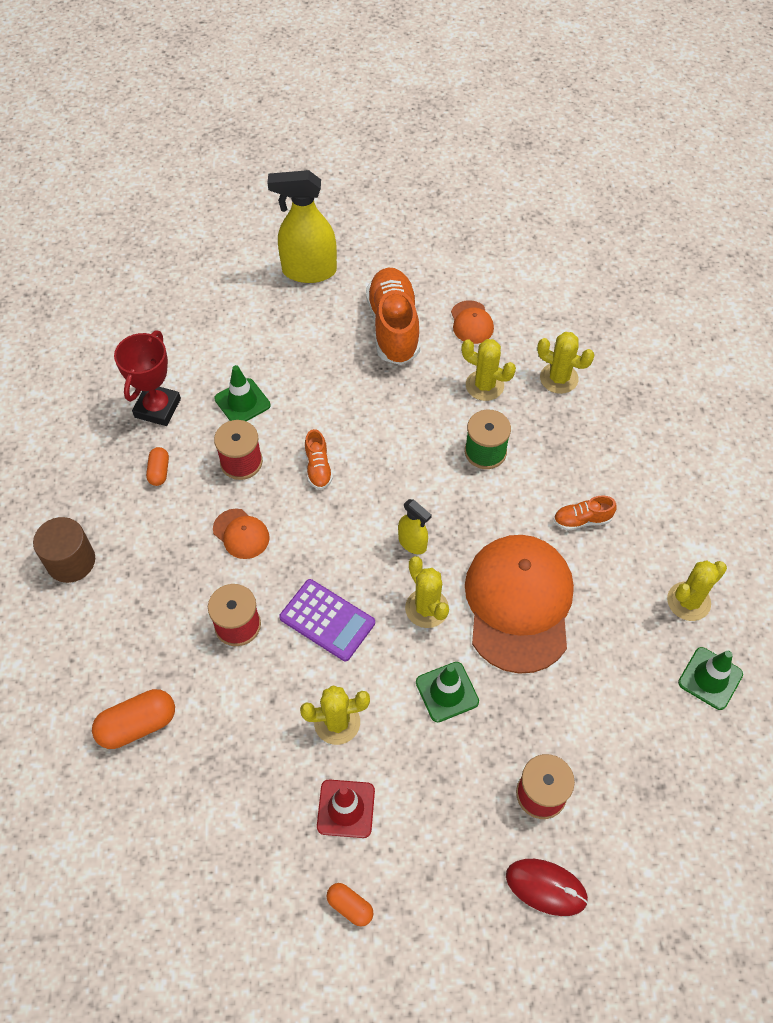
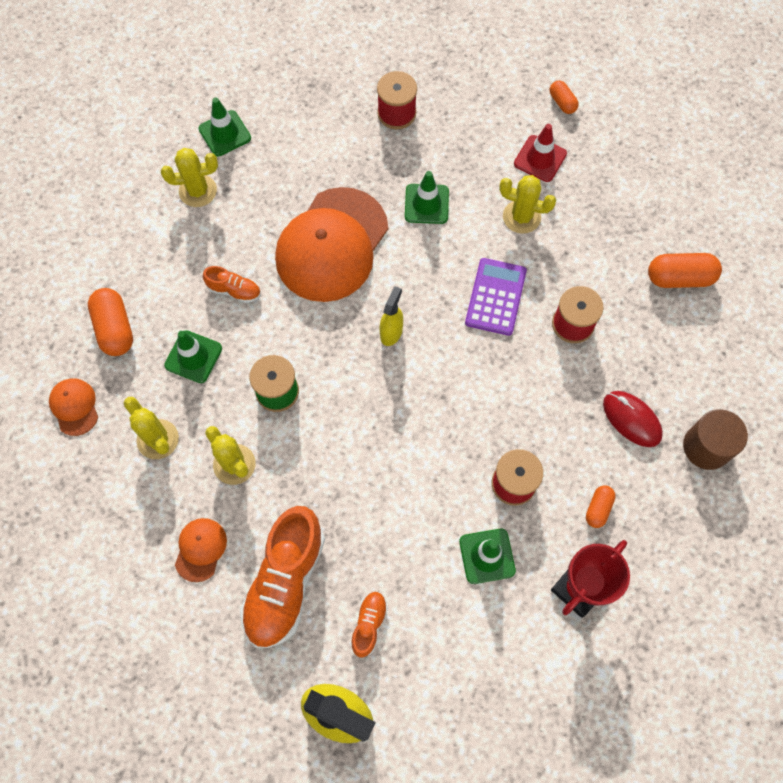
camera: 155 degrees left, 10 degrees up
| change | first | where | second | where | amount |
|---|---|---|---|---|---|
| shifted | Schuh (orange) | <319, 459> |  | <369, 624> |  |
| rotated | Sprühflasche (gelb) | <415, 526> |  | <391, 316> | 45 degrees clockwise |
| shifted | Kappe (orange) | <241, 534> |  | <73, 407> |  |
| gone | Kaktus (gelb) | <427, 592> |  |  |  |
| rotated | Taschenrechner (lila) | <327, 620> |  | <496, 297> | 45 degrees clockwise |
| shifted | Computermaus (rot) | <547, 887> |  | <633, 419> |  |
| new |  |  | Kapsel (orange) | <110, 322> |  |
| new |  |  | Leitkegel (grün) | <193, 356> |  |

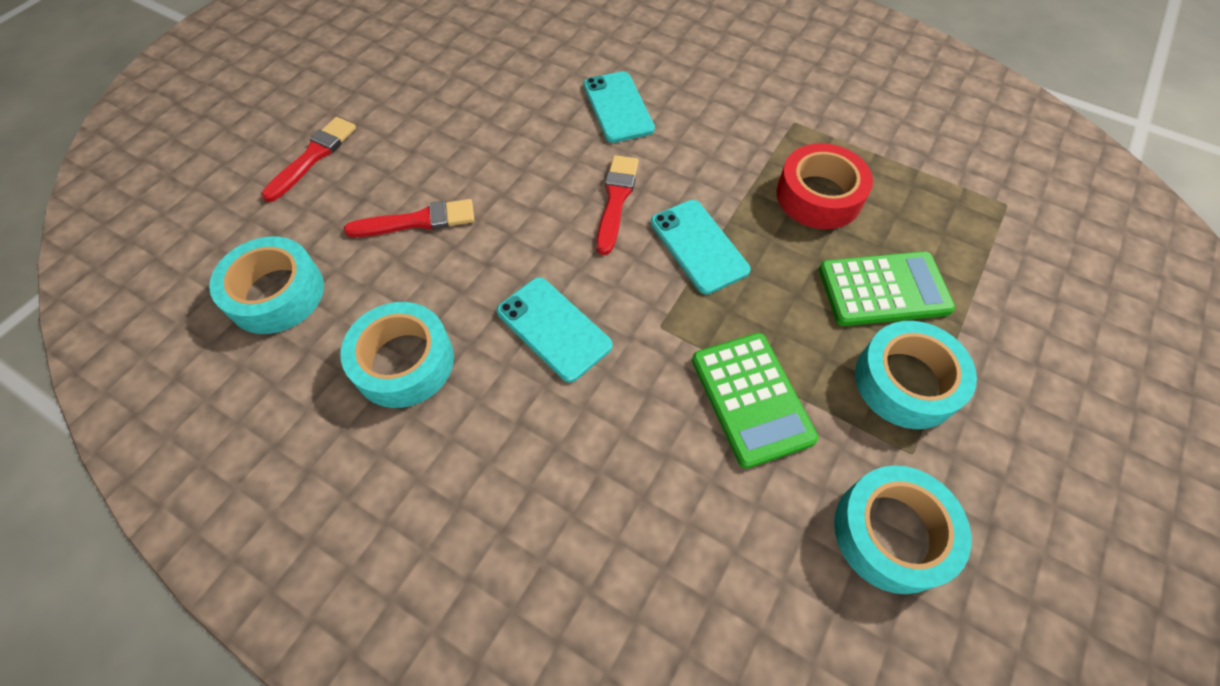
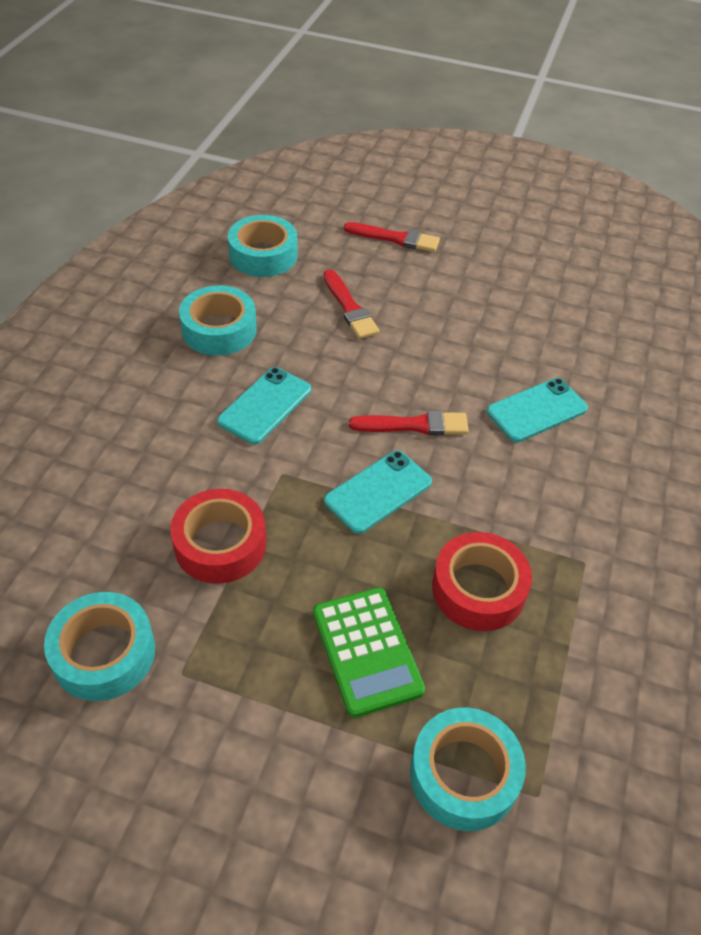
camera: 75 degrees right, 10 degrees down
| change | first | where | second | where | amount |
|---|---|---|---|---|---|
| shifted | Klebeband (türkis) | <916, 375> |  | <468, 769> |  |
| swapped | Taschenrechner (grün) | <755, 401> | Klebeband (rot) | <218, 536> |  |

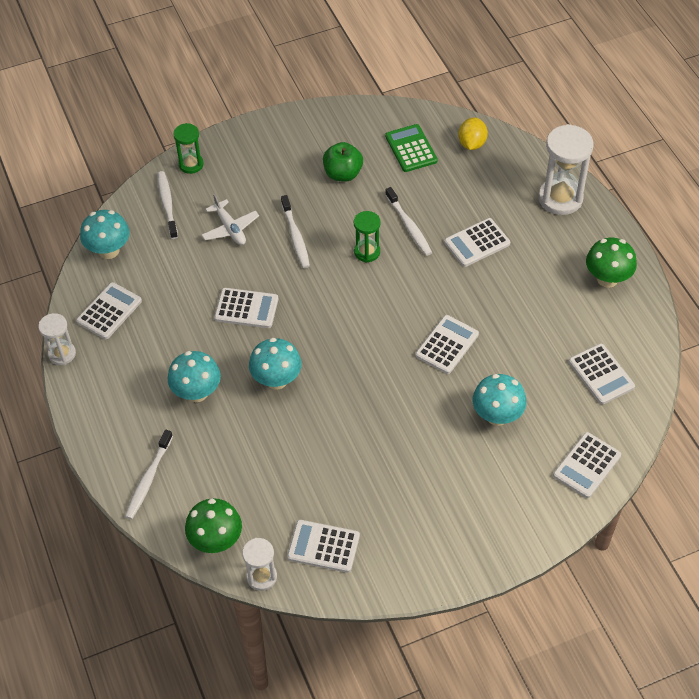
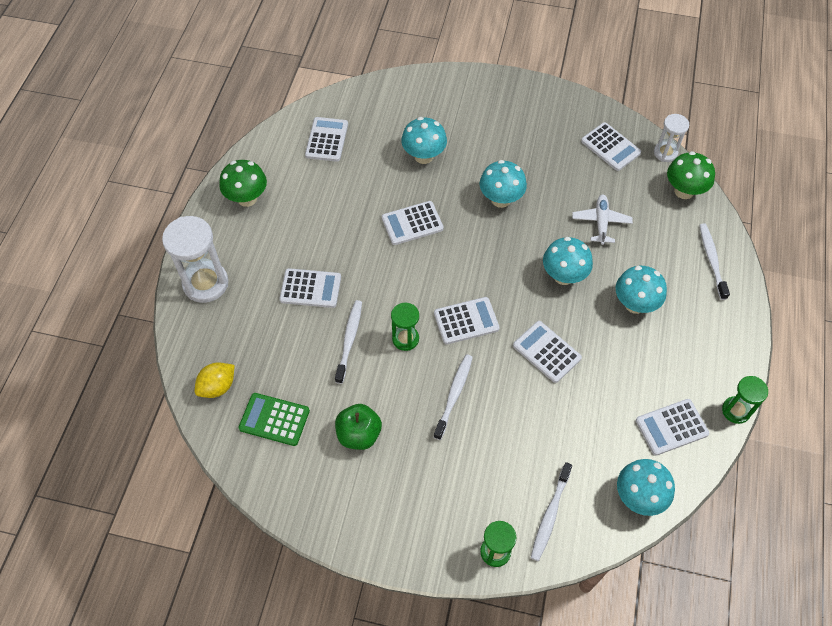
camera: 145 degrees left, 5 degrees up
| change | first | where | second | where | amount |
|---|---|---|---|---|---|
| rotated | Taschenrechner (grün) | <411, 148> |  | <274, 419> | 90 degrees clockwise |
| shifted | Flugzeug (weiß) | <230, 219> |  | <602, 219> |  |
| repainted | Sanduhr (weiß) | <57, 339> | Sanduhr (grün) | <745, 400> |  |
| rotated | Zahnbürste (weiß) | <149, 474> |  | <714, 261> | 60 degrees counterclockwise |
| shifted | Taschenrechner (weiß) | <587, 465> |  | <467, 321> |  |
| new |  |  | Pilz (türkis) | <503, 184> |  |

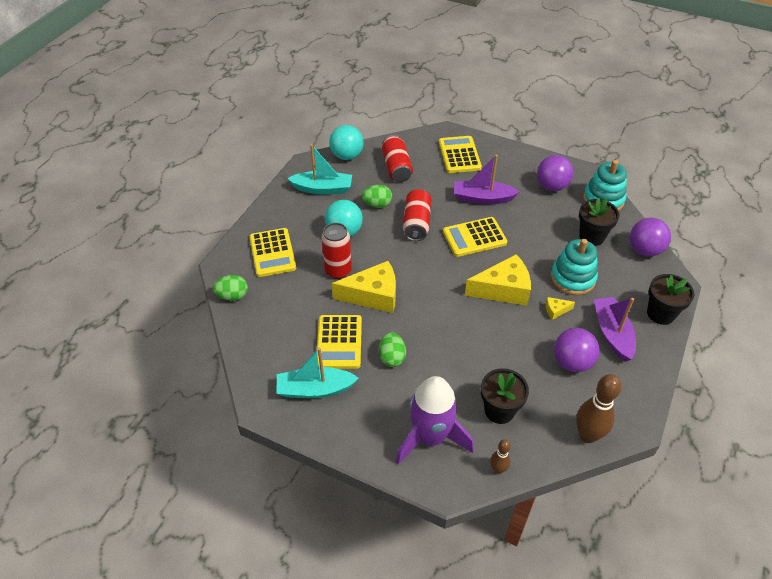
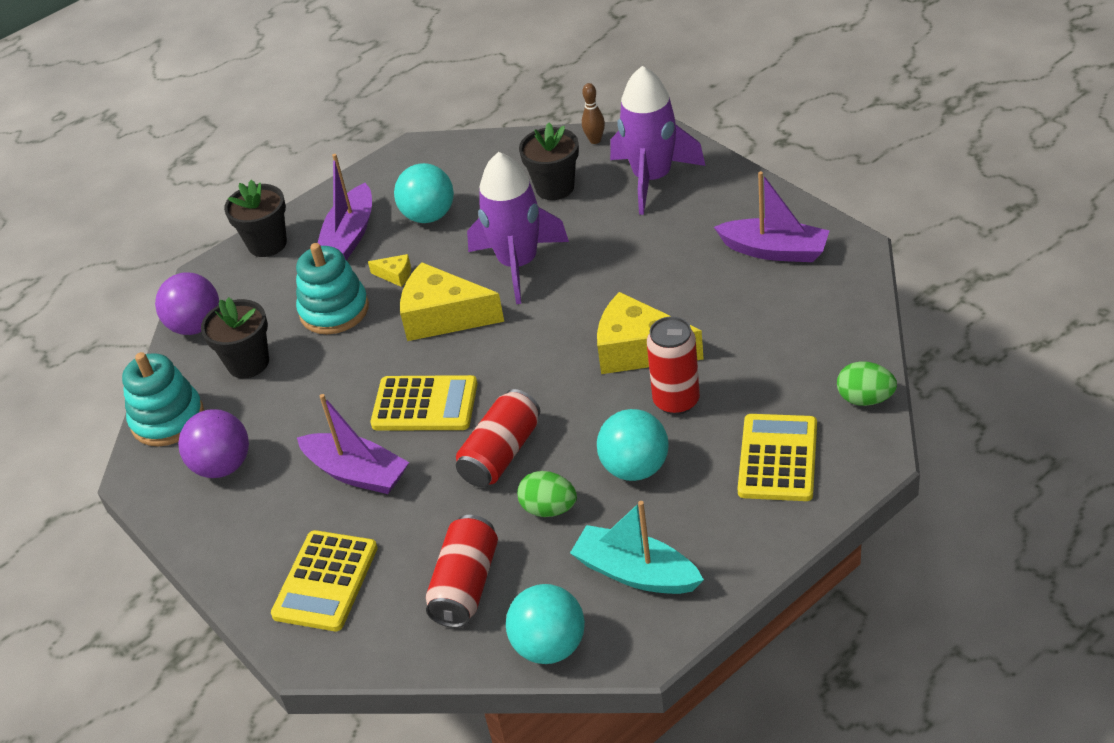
camera: 150 degrees left, 5 degrees down
| change | first | where | second | where | amount |
|---|---|---|---|---|---|
| gone | Taschenrechner (gelb) | <339, 342> |  |  |  |
| repainted | Ball (lila) | <577, 350> | Ball (türkis) | <424, 193> |  |
| gone | Ei (grün) | <392, 349> |  |  |  |
| repainted | Boot (türkis) | <317, 372> | Boot (lila) | <771, 216> |  |
| gone | Bowlingkegel (braun) | <598, 408> |  |  |  |
| new |  |  | Rakete (lila) | <518, 228> |  |

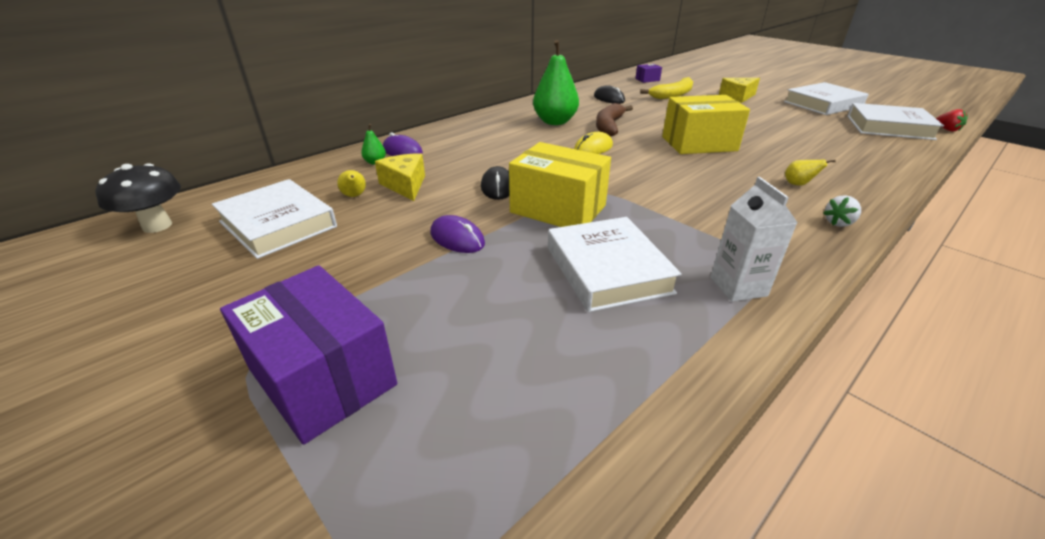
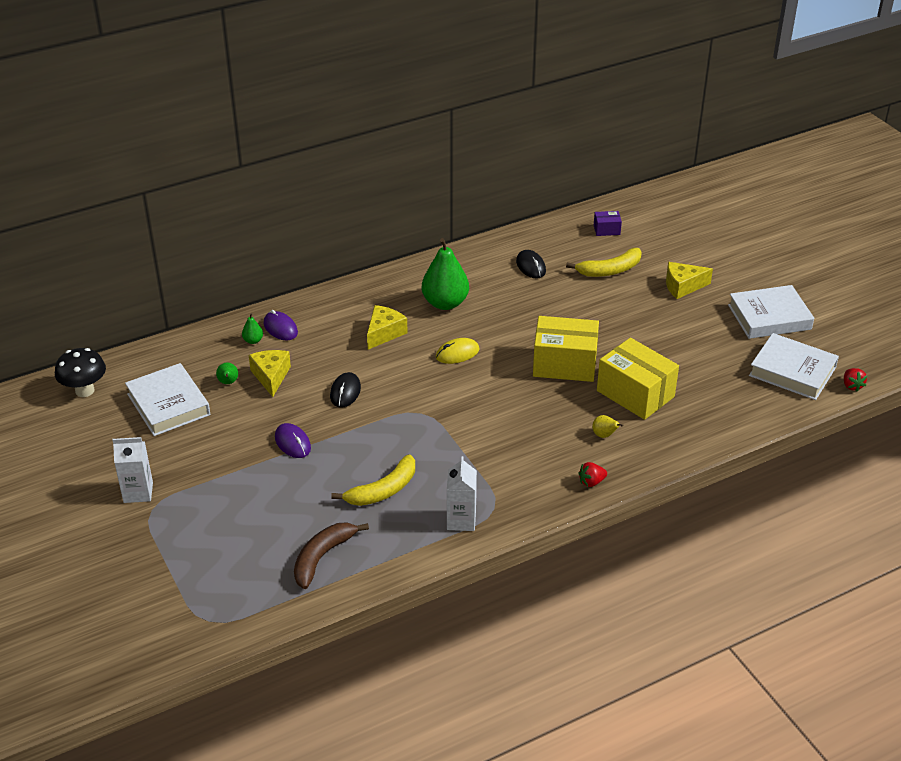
camera: 15 degrees right, 5 degrees up
| change | first | where | second | where | amount |
|---|---|---|---|---|---|
| shifted | Banane (braun) | <614, 120> |  | <331, 555> |  |
| shifted | Schachtel (gelb) | <560, 184> |  | <638, 379> |  |
| repainted | Birne (gelb) | <351, 183> | Birne (grün) | <227, 373> |  |
| repainted | Erdbeere (weiß) | <842, 211> | Erdbeere (rot) | <593, 474> |  |
| swapped | Buch (weiß) | <615, 264> | Banane (gelb) | <373, 480> |  |
| gone | Schachtel (lila) | <308, 355> |  |  |  |
| new |  |  | Käse (gelb) | <387, 327> |  |
| new |  |  | Getränkekarton (weiß) | <133, 470> |  |

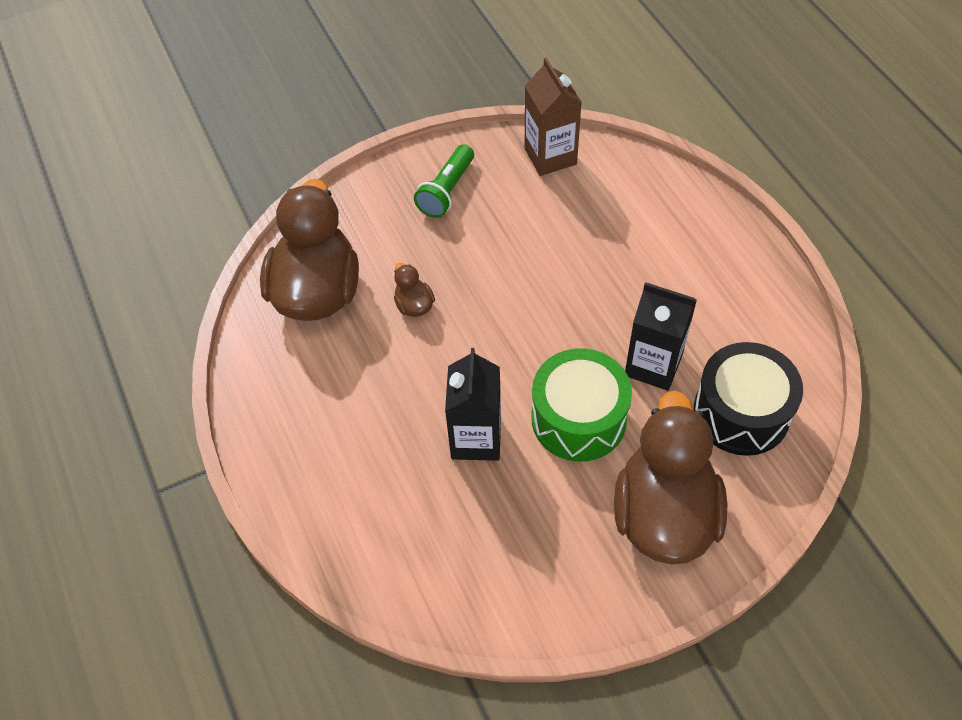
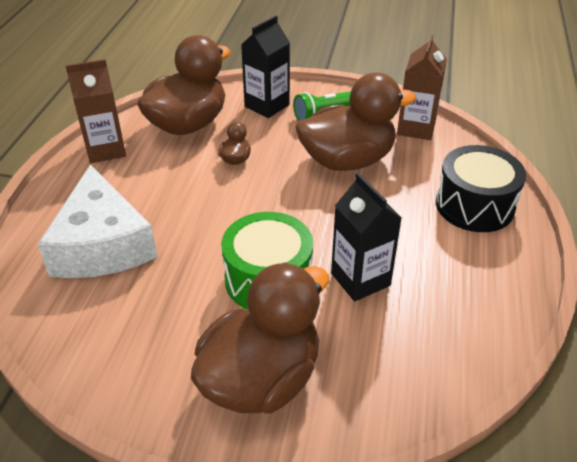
camera: 35 degrees right, 15 degrees down
| change | first | where | second | where | amount |
|---|---|---|---|---|---|
| shifted | Trommel (schwarz) | <748, 399> |  | <481, 188> |  |
| shifted | Getränkekarton (schwarz) | <473, 404> |  | <265, 66> |  |
| new |  |  | Getränkekarton (braun) | <95, 111> |  |
| new |  |  | Ente (braun) | <356, 121> |  |
| new |  |  | Käse (weiß) | <97, 221> |  |

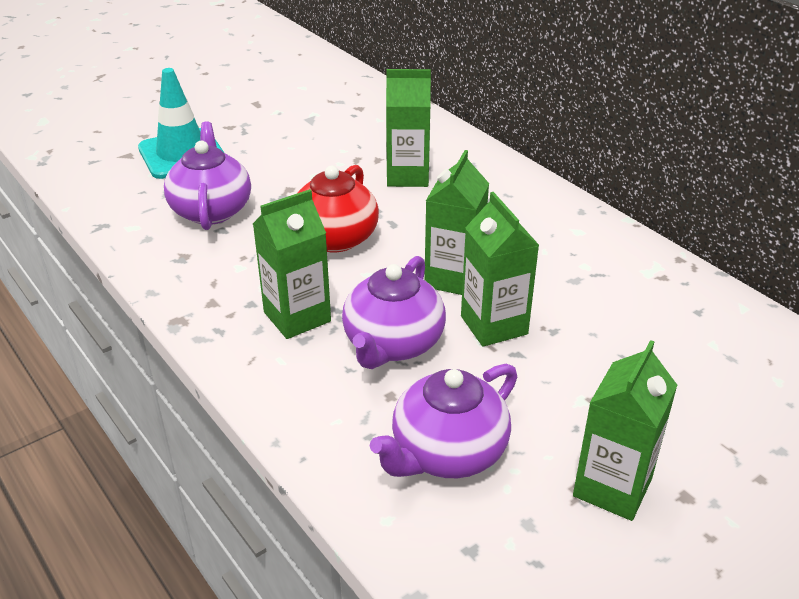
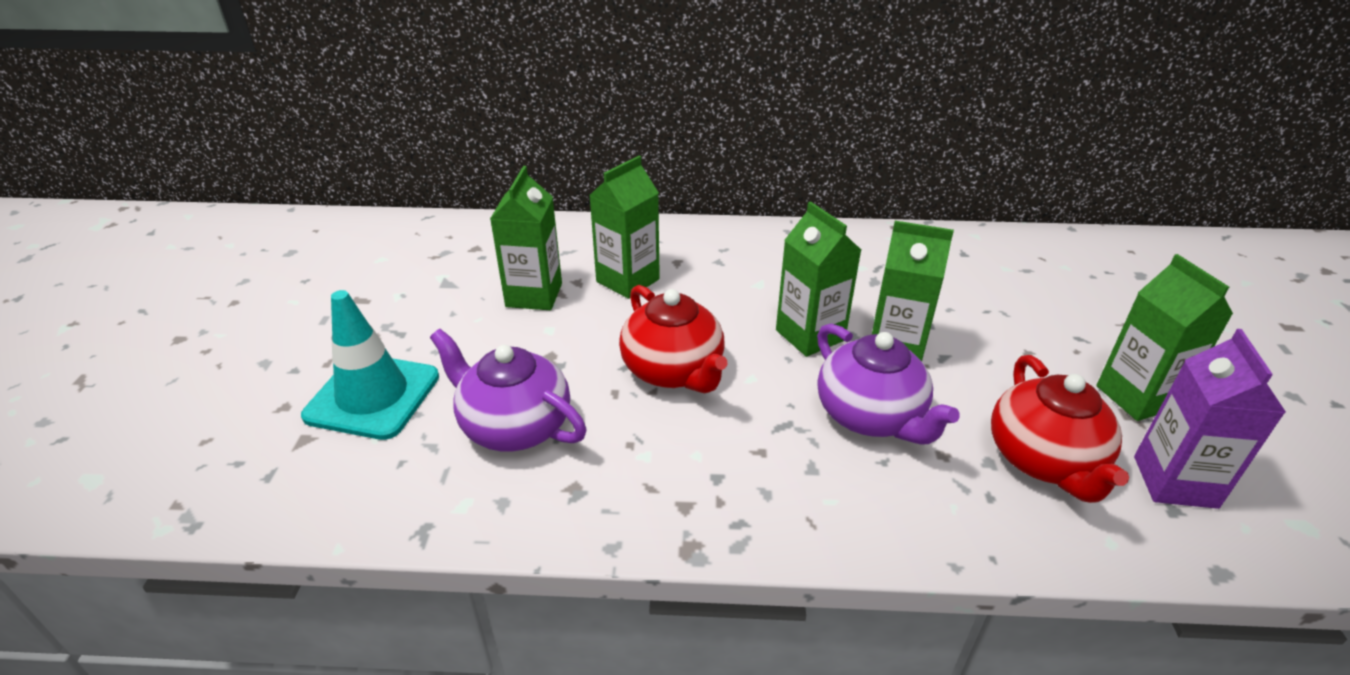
camera: 50 degrees left, 0 degrees up
| change | first | where | second | where | amount |
|---|---|---|---|---|---|
| shifted | Getränkekarton (grün) | <292, 264> |  | <526, 238> |  |
| repainted | Teekanne (lila) | <443, 421> | Teekanne (rot) | <1060, 429> |  |
| new |  |  | Getränkekarton (lila) | <1210, 419> |  |

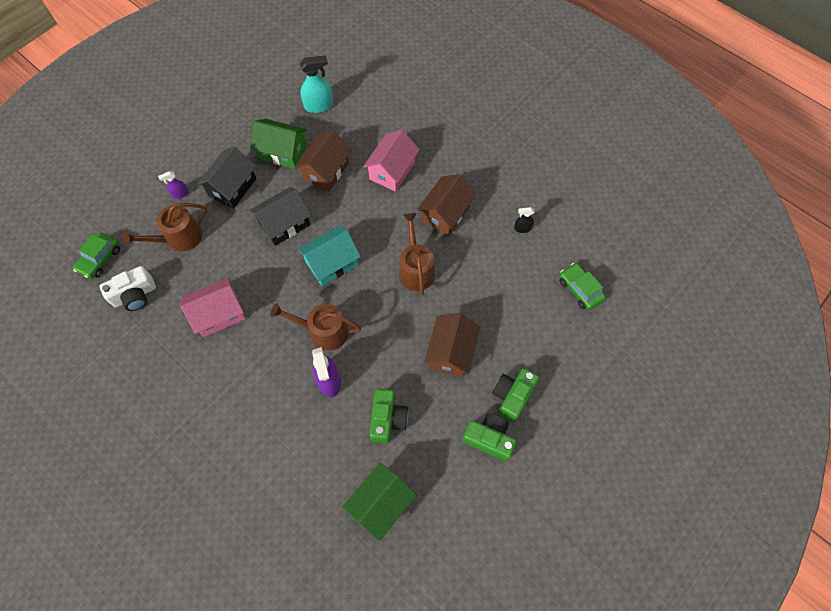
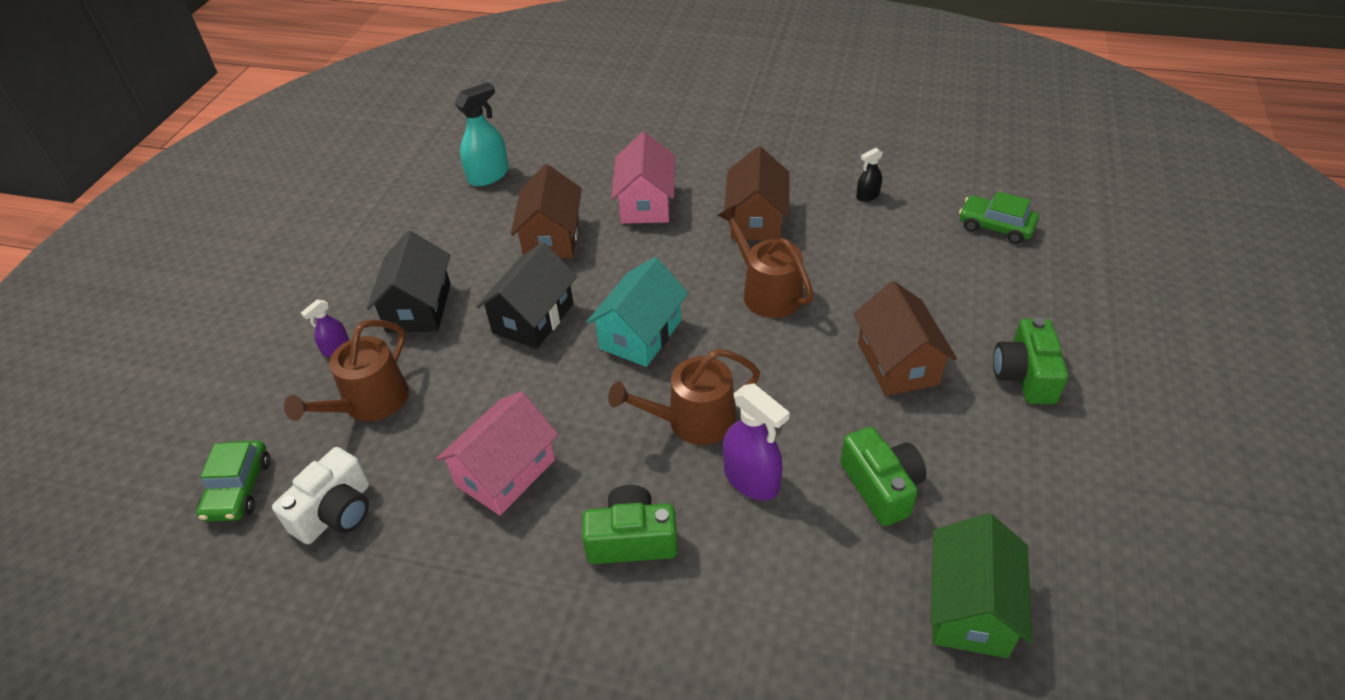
camera: 25 degrees left, 20 degrees down
| change | first | where | second | where | amount |
|---|---|---|---|---|---|
| gone | Haus (grün) | <278, 144> |  |  |  |
| shifted | Kamera (grün) | <489, 437> |  | <630, 524> |  |

